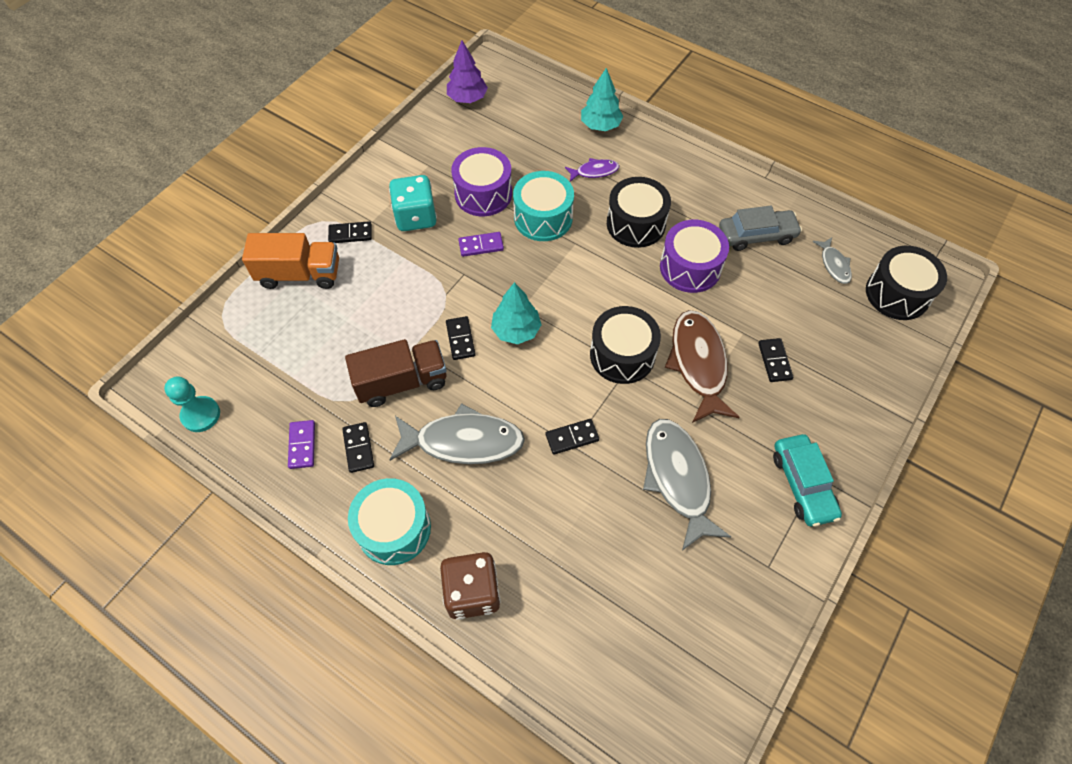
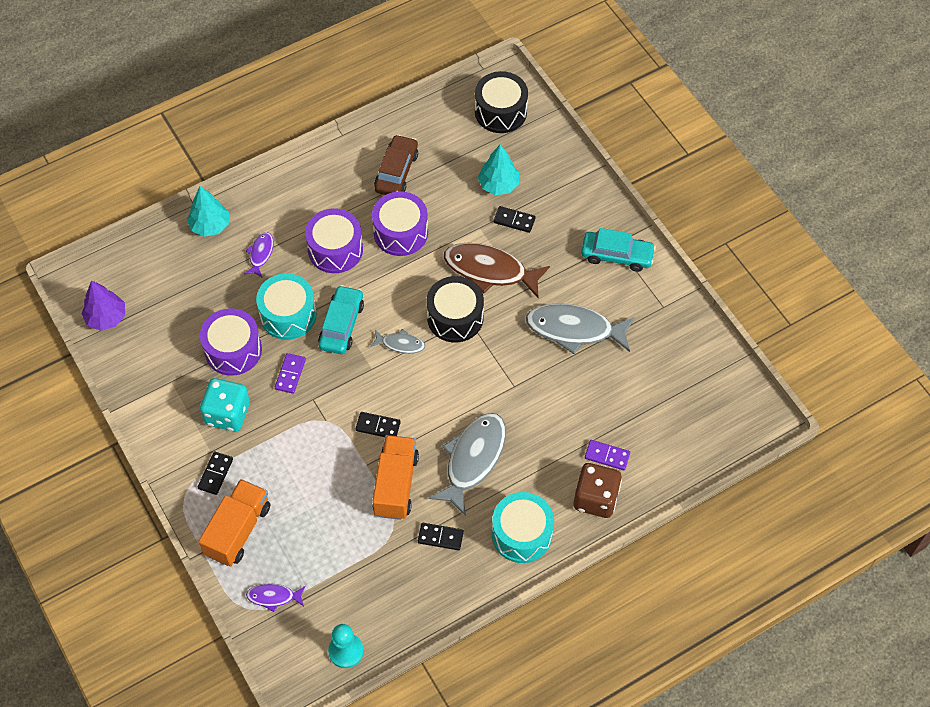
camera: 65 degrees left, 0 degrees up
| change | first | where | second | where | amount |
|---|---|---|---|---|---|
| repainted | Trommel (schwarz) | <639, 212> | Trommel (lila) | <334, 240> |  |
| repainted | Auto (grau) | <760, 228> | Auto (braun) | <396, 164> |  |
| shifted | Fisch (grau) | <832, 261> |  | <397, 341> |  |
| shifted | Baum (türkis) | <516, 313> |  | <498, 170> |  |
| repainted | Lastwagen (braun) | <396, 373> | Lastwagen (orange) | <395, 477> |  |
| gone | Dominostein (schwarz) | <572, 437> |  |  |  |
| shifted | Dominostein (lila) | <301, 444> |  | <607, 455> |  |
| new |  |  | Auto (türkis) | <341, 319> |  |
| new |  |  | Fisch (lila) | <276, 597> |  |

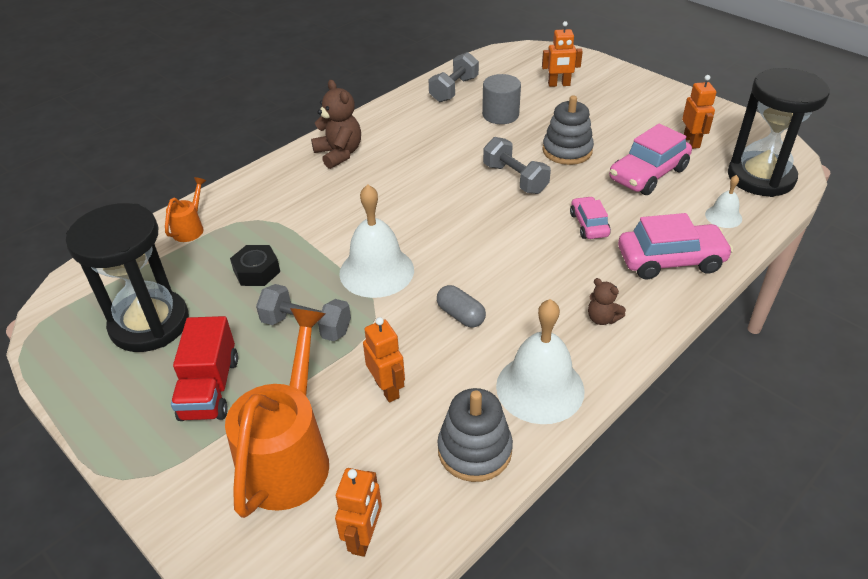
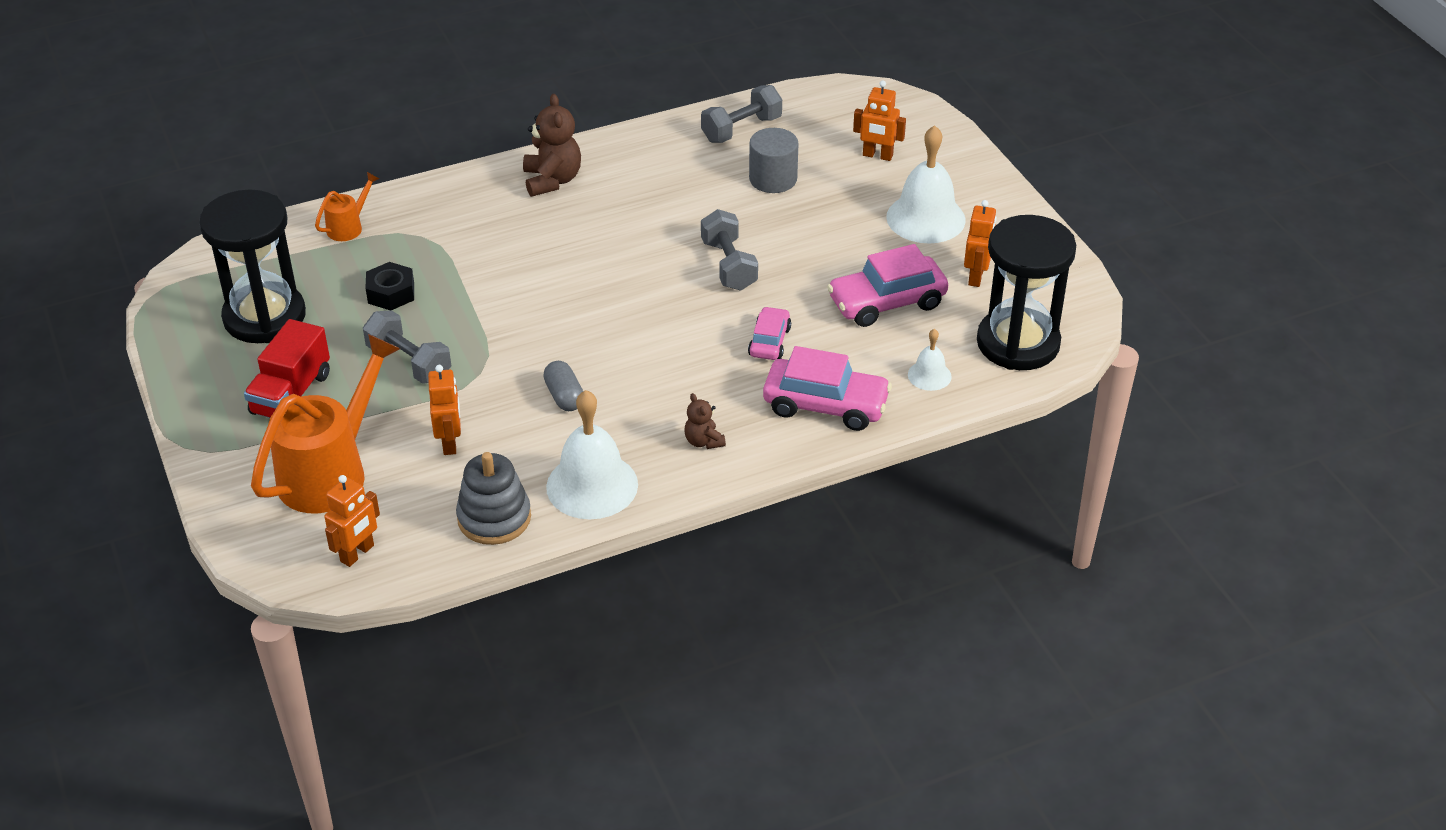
camera: 20 degrees right, 0 degrees up
| change | first | where | second | where | amount |
|---|---|---|---|---|---|
| gone | Stapelspielzeug (grau) | <568, 130> |  |  |  |
| shifted | Glocke (weiß) | <376, 241> |  | <926, 184> |  |

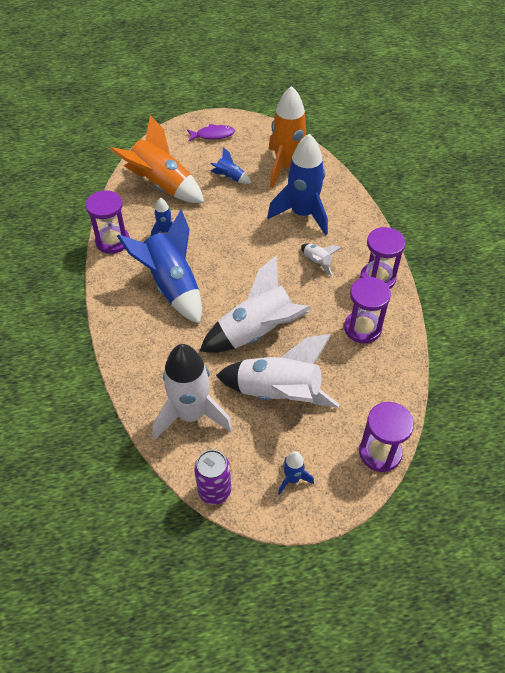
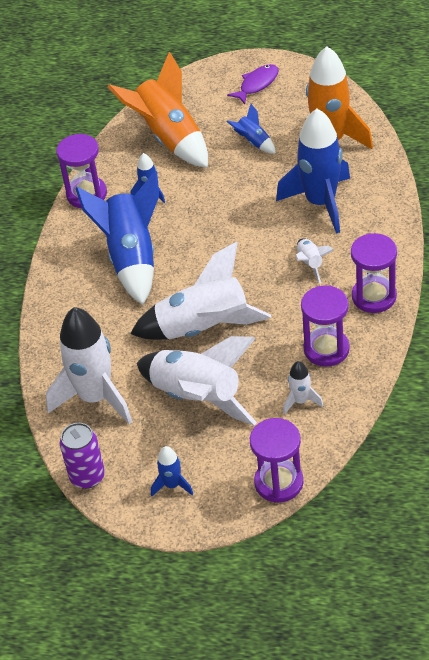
camera: 25 degrees right, 5 degrees down
| change | first | where | second | where | amount |
|---|---|---|---|---|---|
| rotated | Fisch (lila) | <211, 132> |  | <253, 84> | 60 degrees counterclockwise |
| new |  |  | Rakete (weiß) | <303, 388> |  |

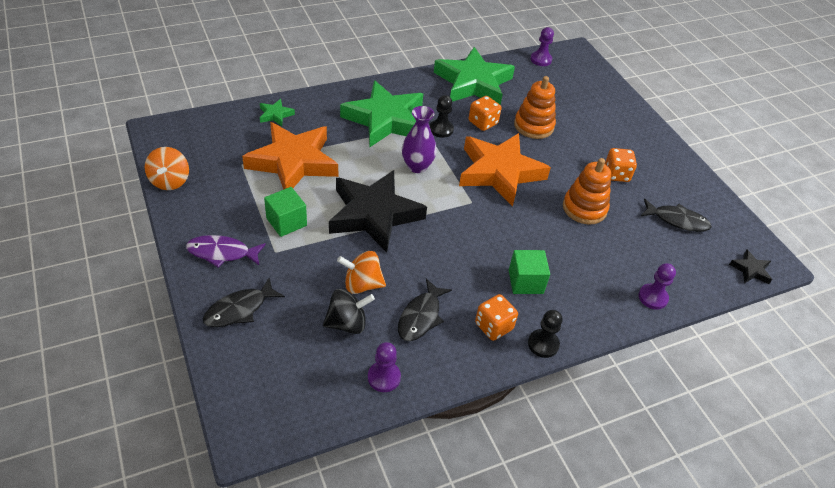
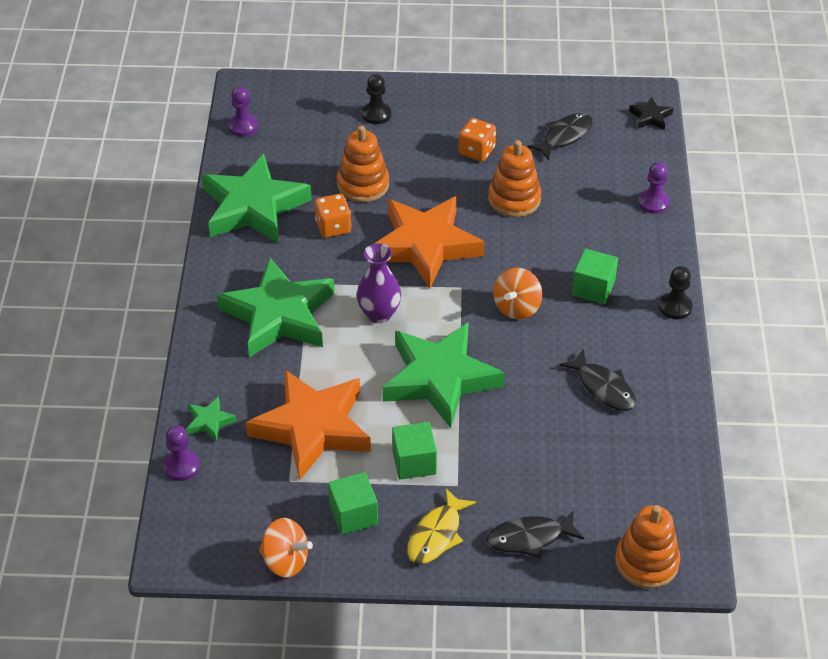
camera: 60 degrees left, 0 degrees up
| change | first | where | second | where | amount |
|---|---|---|---|---|---|
| shifted | Bauer (schwarz) | <442, 116> |  | <376, 99> |  |
| repainted | Stern (schwarz) | <378, 211> | Stern (grün) | <443, 375> |  |
| repainted | Fisch (lila) | <226, 251> | Fisch (gelb) | <441, 526> |  |
| shifted | Kreisel (orange) | <361, 272> |  | <517, 293> |  |
| rotated | Fisch (schwarz) | <244, 302> |  | <535, 534> | 90 degrees clockwise |
| gone | Kreisel (schwarz) | <349, 311> |  |  |  |
| gone | Spielwürfel (orange) | <496, 317> |  |  |  |
| shifted | Bauer (lila) | <384, 367> |  | <181, 453> |  |
| new |  |  | Kubus (grün) | <353, 503> |  |
| new |  |  | Stapelspielzeug (orange) | <647, 547> |  |

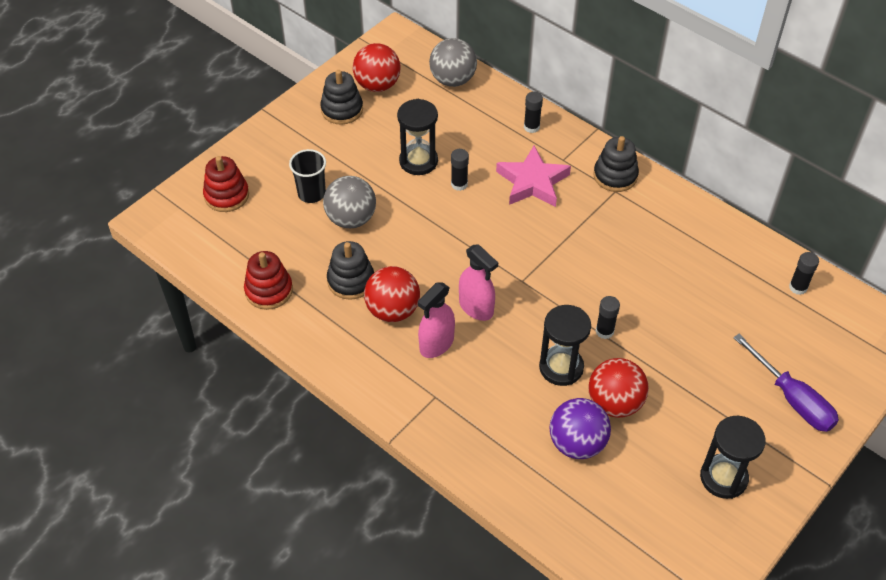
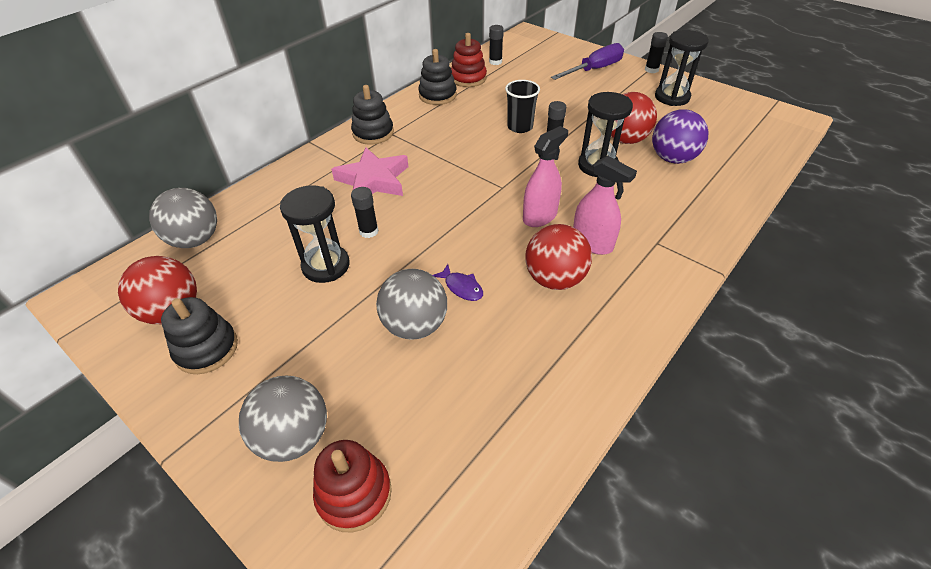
camera: 90 degrees left, 5 degrees down
| change | first | where | second | where | amount |
|---|---|---|---|---|---|
| shifted | Klebestift (schwarz) | <533, 112> |  | <656, 52> |  |
| shifted | Becher (schwarz) | <307, 176> |  | <522, 106> |  |
| shifted | Stapelspielzeug (schwarz) | <350, 270> |  | <437, 77> |  |
| shifted | Stapelspielzeug (rot) | <268, 280> |  | <469, 60> |  |
| new |  |  | Fisch (lila) | <458, 282> |  |
| new |  |  | Ball (grau) | <283, 419> |  |

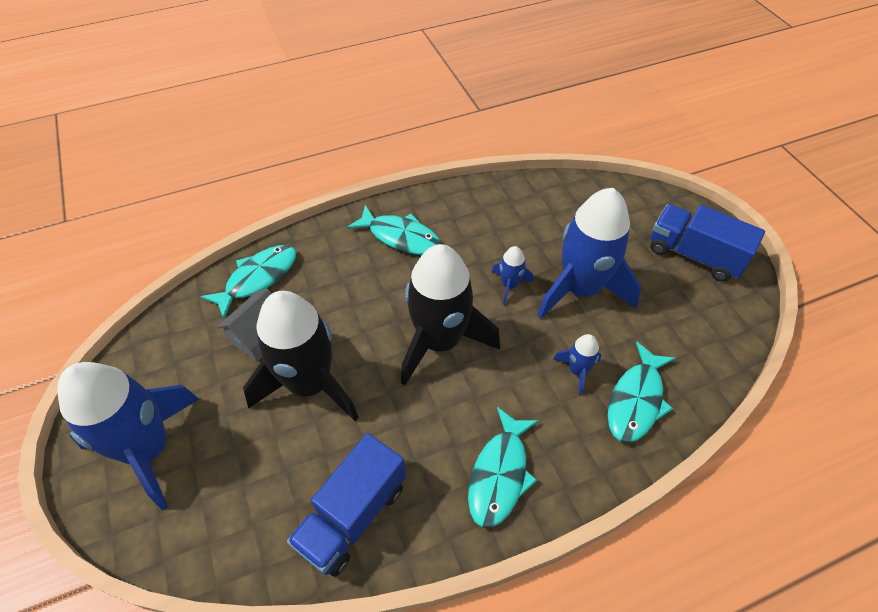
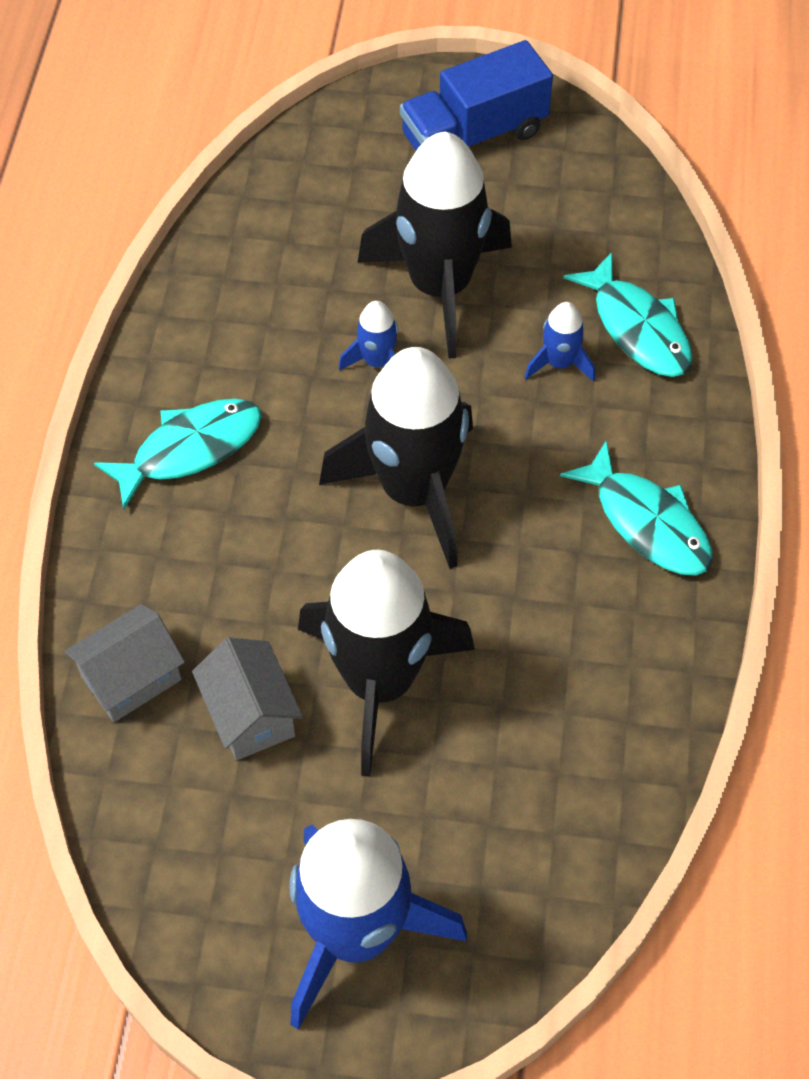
camera: 60 degrees left, 5 degrees up
| change | first | where | second | where | amount |
|---|---|---|---|---|---|
| repainted | Rakete (blau) | <589, 253> | Rakete (schwarz) | <435, 245> |  |
| swapped | Fisch (türkis) | <248, 282> | Haus (grau) | <124, 663> |  |
| gone | Lastwagen (blau) | <346, 505> |  |  |  |

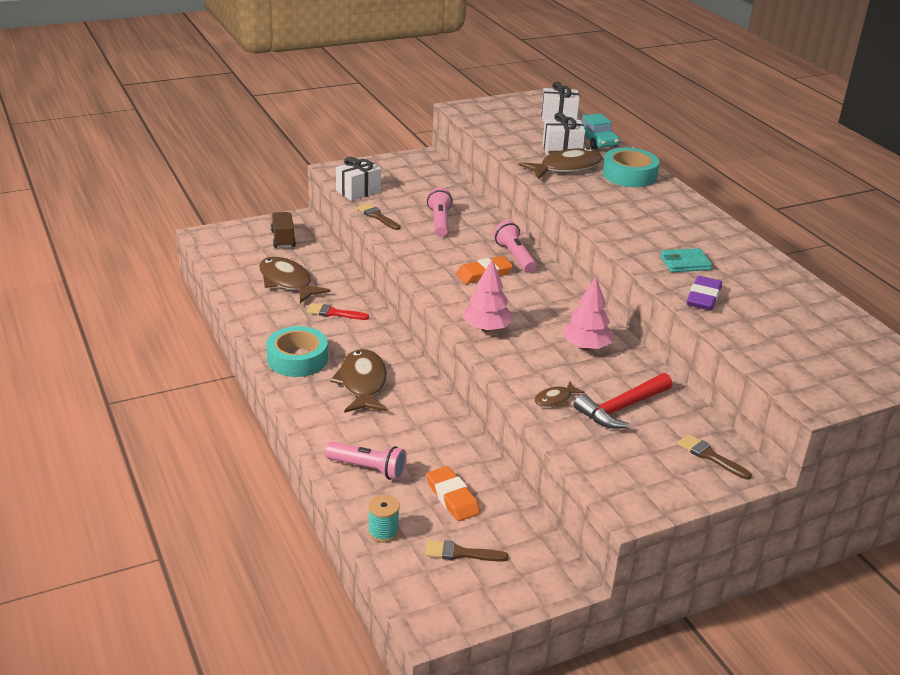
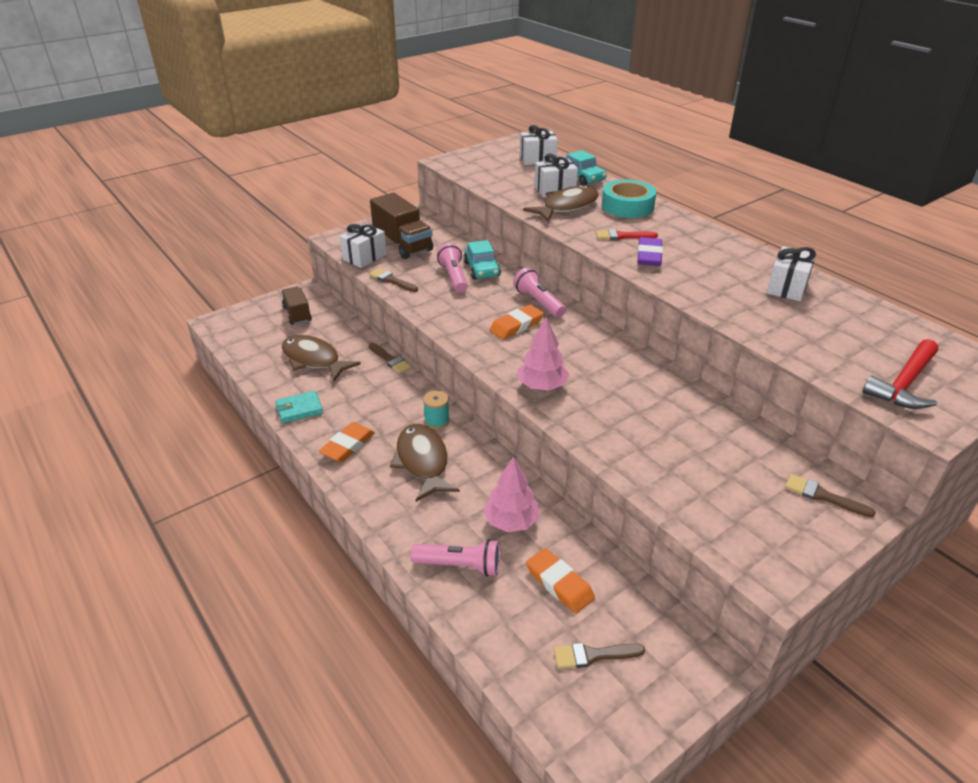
camera: 10 degrees left, 5 degrees up
| change | first | where | second | where | amount |
|---|---|---|---|---|---|
| shifted | Geldbörse (türkis) | <686, 260> |  | <299, 407> |  |
| shifted | Radiergummi (lila) | <704, 293> |  | <650, 251> |  |
| shifted | Baum (rosa) | <587, 313> |  | <511, 494> |  |
| shifted | Pinsel (rot) | <338, 311> |  | <627, 234> |  |
| swapped | Klebeband (türkis) | <297, 351> | Radiergummi (orange) | <347, 442> |  |
| shifted | Hammer (rot) | <623, 401> |  | <900, 374> |  |
| gone | Fisch (braun) | <559, 394> |  |  |  |
| shifted | Garnrolle (türkis) | <384, 519> |  | <436, 409> |  |
| new |  |  | Lastwagen (braun) | <401, 226> |  |
| new |  |  | Auto (türkis) | <482, 259> |  |
| new |  |  | Geschenk (weiß) | <791, 273> |  |
| new |  |  | Pinsel (braun) | <389, 358> |  |

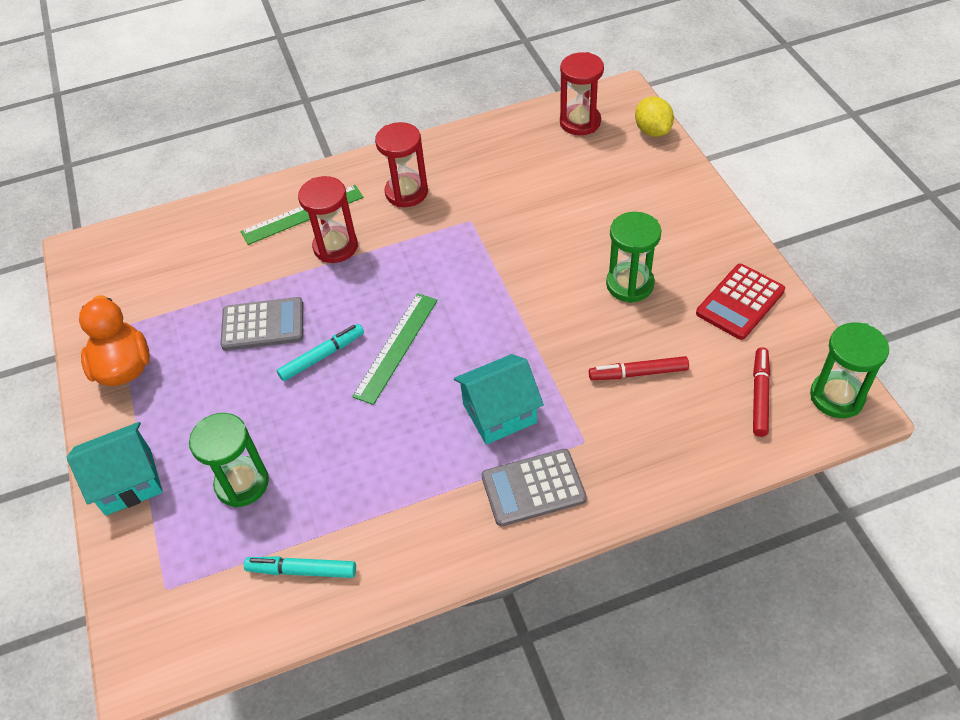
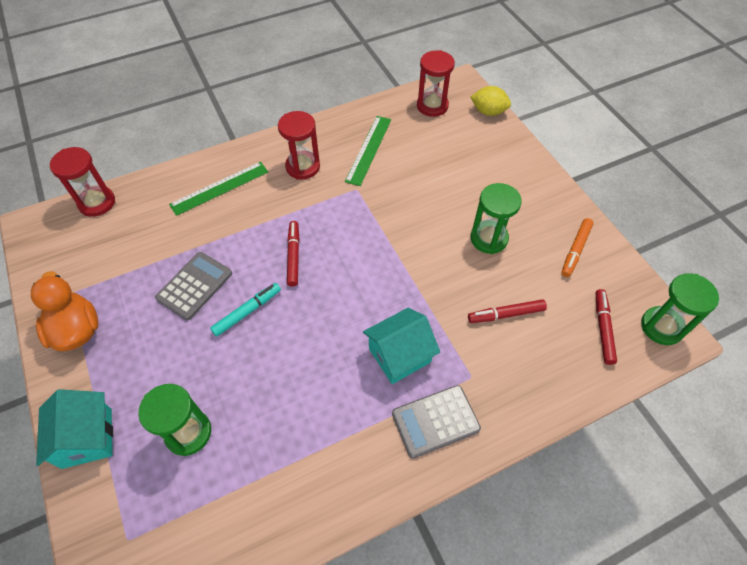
camera: 10 degrees left, 5 degrees up
| change | first | where | second | where | amount |
|---|---|---|---|---|---|
| rotated | Zitrone (gelb) | <654, 117> |  | <490, 101> | 45 degrees counterclockwise |
| shifted | Sanduhr (rot) | <328, 219> |  | <82, 182> |  |
| swapped | Taschenrechner (rot) | <740, 302> | Filzstift (orange) | <577, 247> |  |
| shifted | Lineal (grün) | <395, 349> |  | <368, 151> |  |
| rotated | Taschenrechner (grau) | <261, 324> |  | <193, 286> | 45 degrees counterclockwise |
| rotated | Haus (türkis) | <115, 469> |  | <74, 429> | 75 degrees counterclockwise |
| gone | Filzstift (türkis) | <300, 567> |  |  |  |
| new |  |  | Filzstift (rot) | <293, 254> |  |

